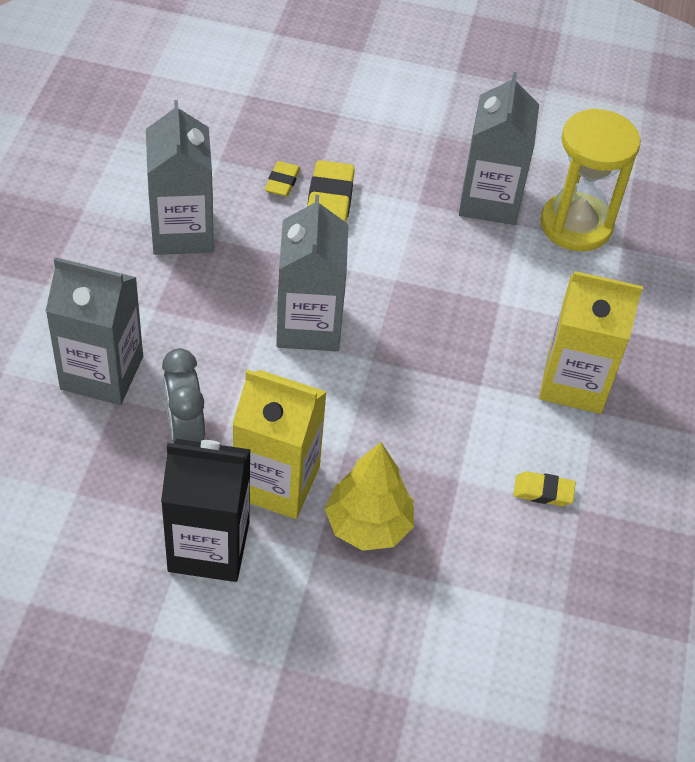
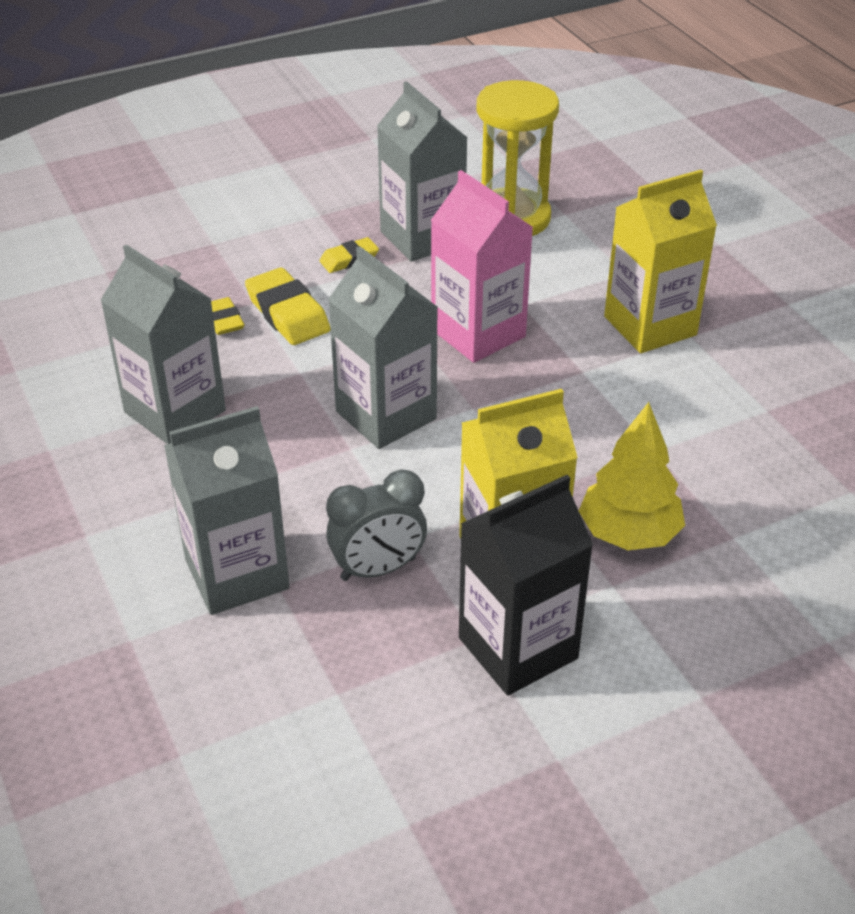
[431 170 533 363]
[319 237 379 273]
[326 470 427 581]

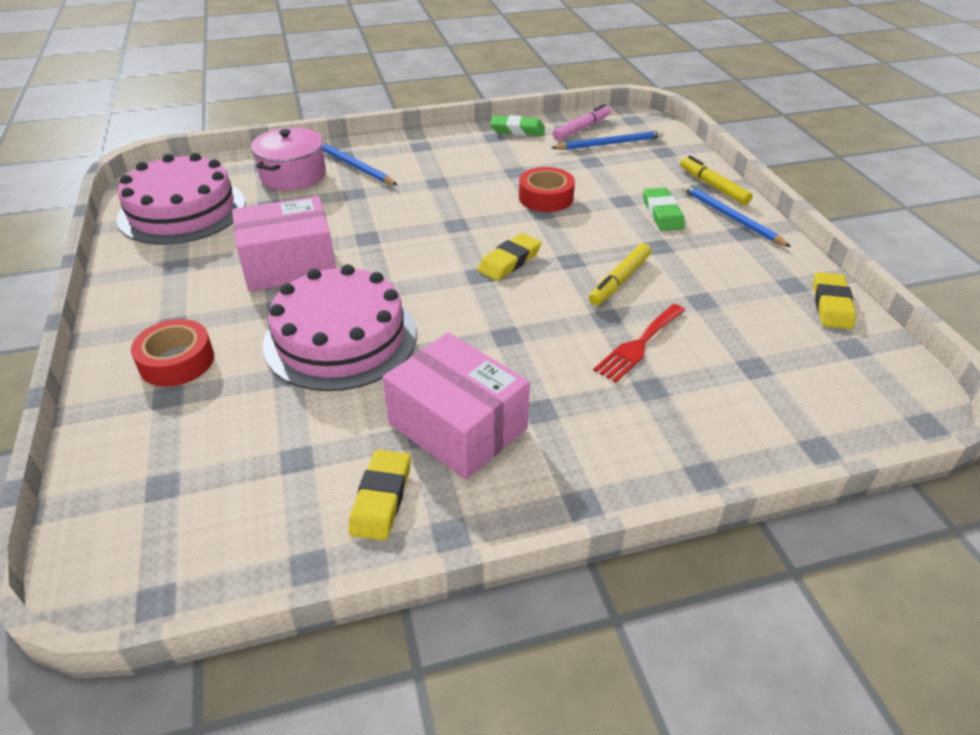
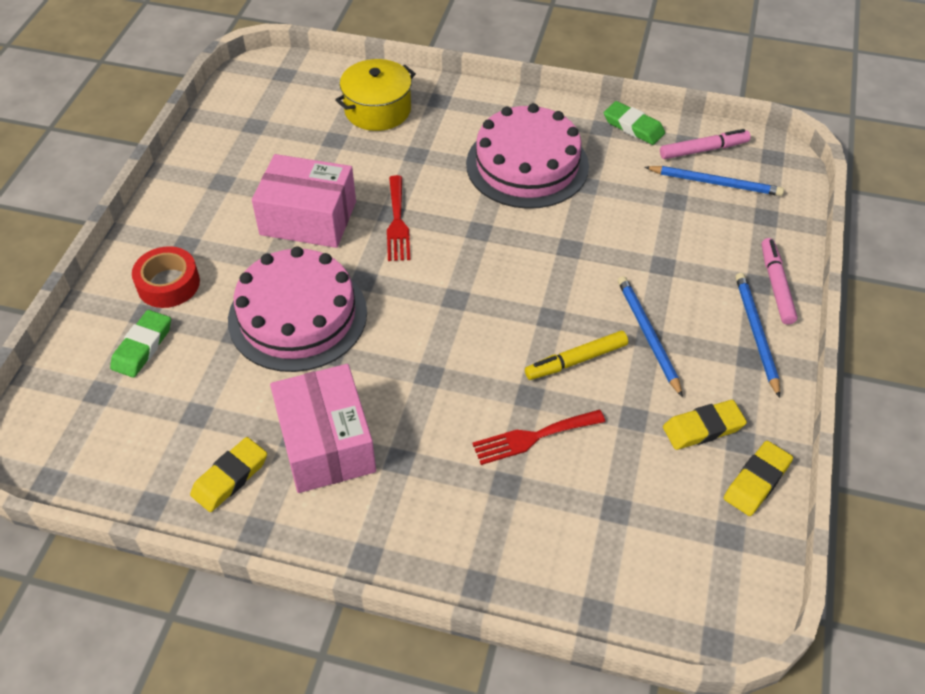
[519 167 575 212] (first image)
[387 175 410 261]
[466 103 589 209]
[618 276 683 397]
[663 400 747 450]
[110 310 171 378]
[335 59 416 131]
[762 238 798 325]

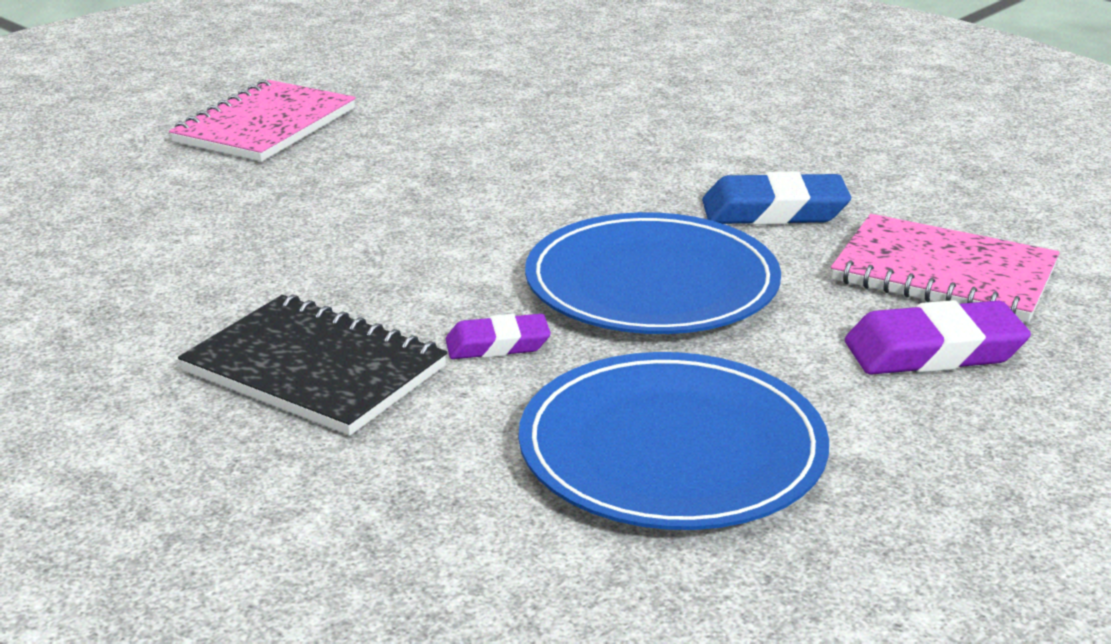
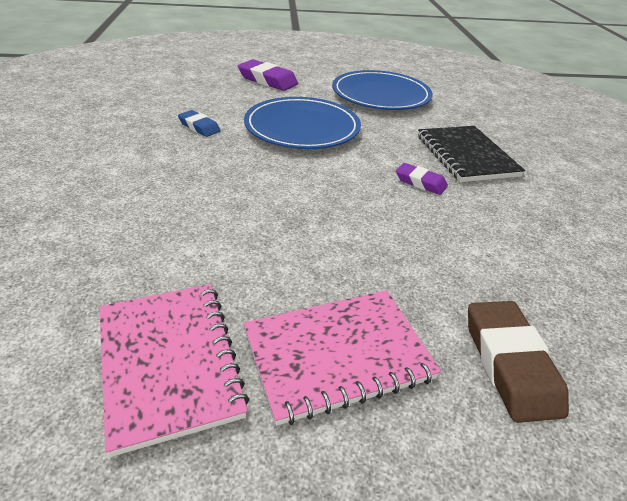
[468 301 569 423]
[396 163 448 195]
[100 284 249 457]
[178 110 221 137]

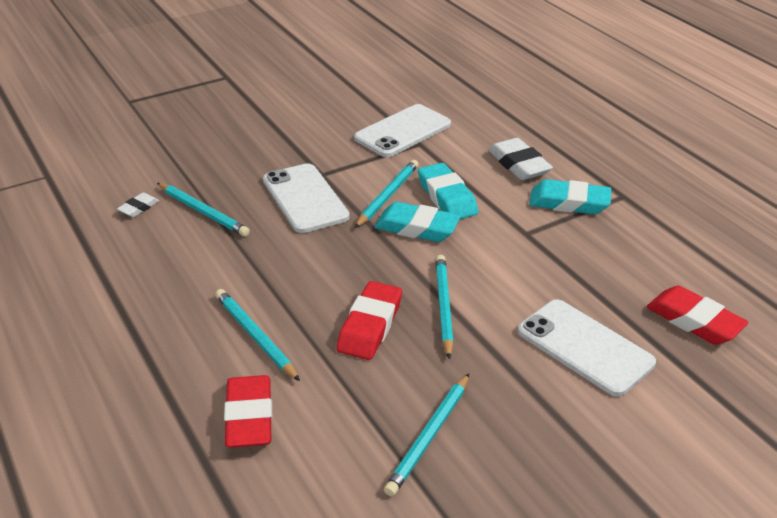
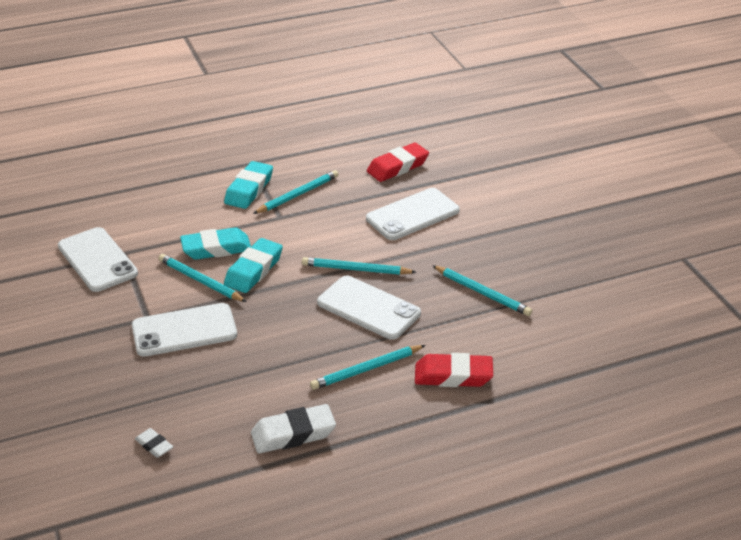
[253 170 339 214]
[251 404 336 453]
[317 276 421 340]

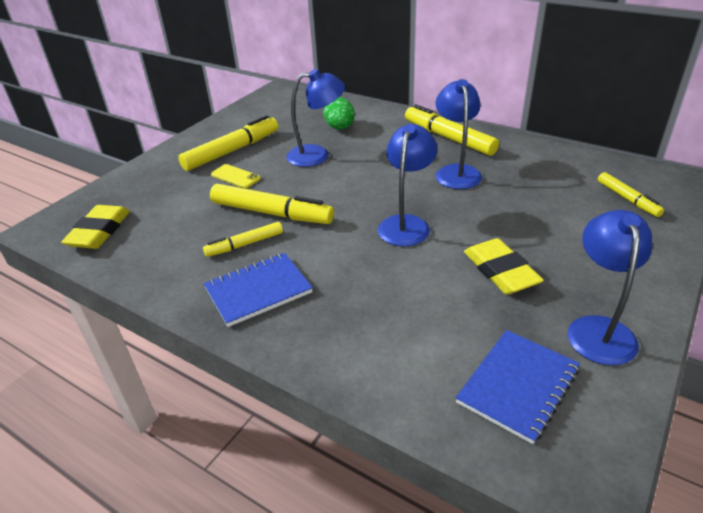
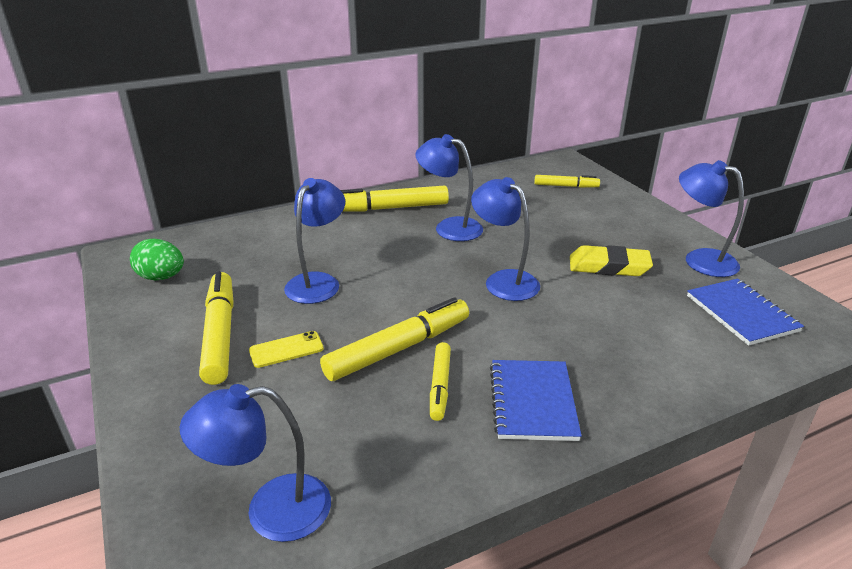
[130 239 184 280]
[180 384 331 542]

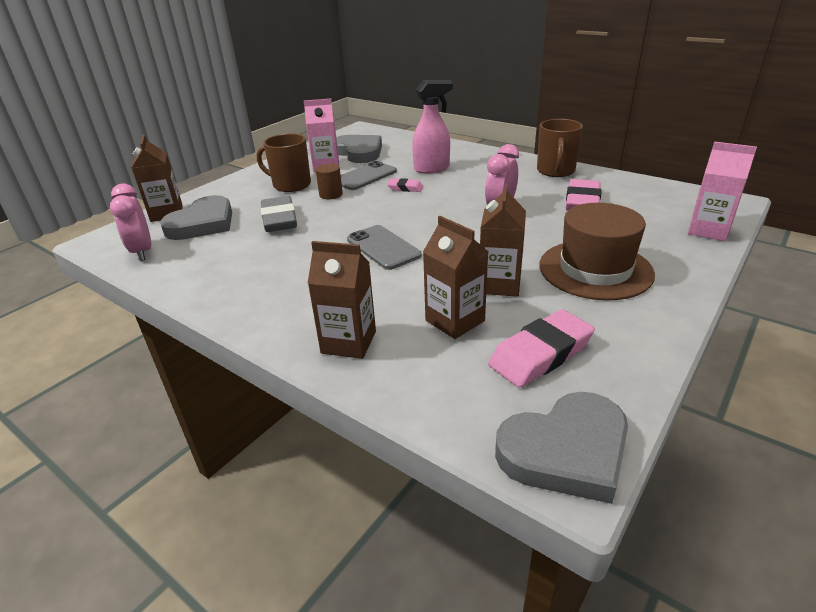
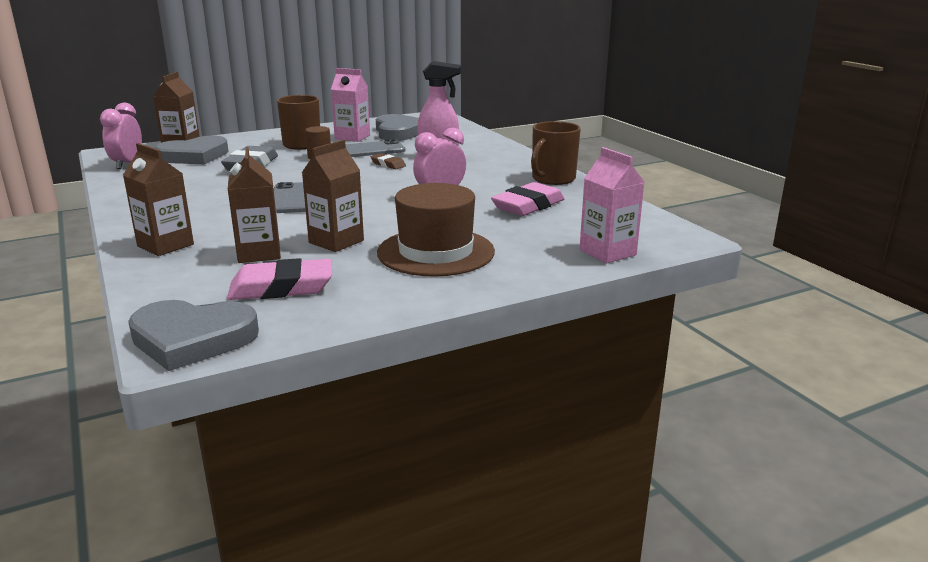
[371 153 406 169]

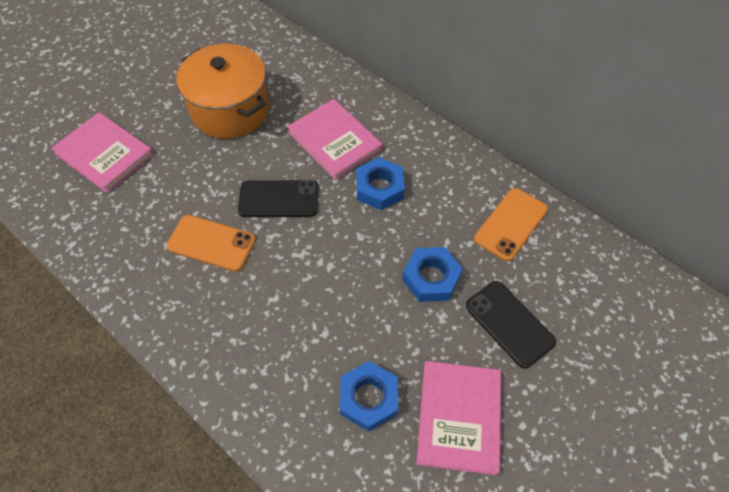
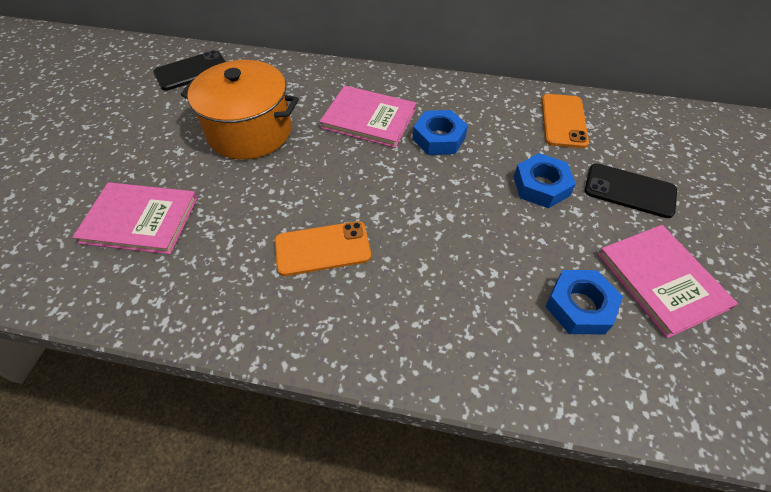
[153 50 226 91]

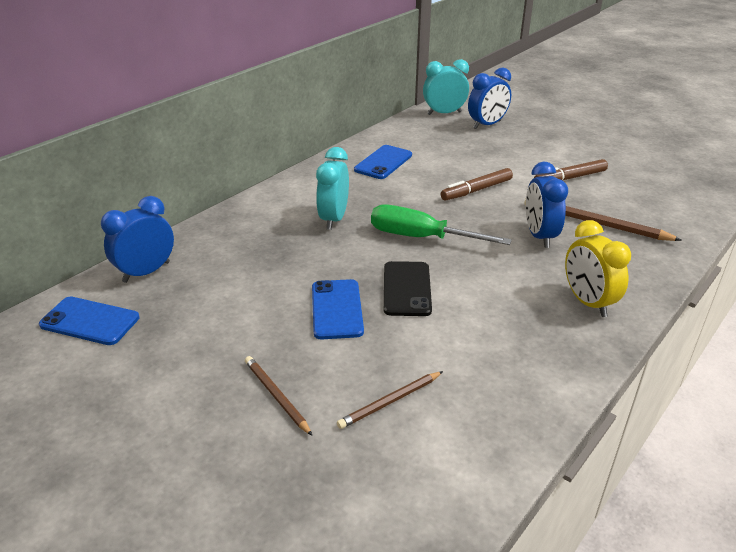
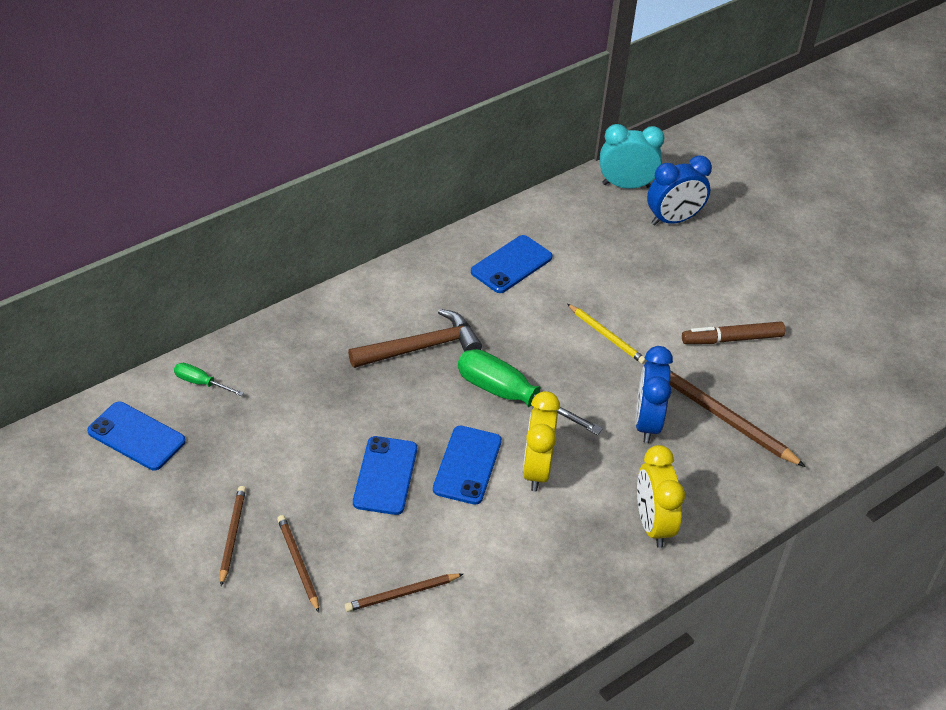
[220 486 246 586]
[523 391 560 492]
[174 363 244 396]
[348 309 482 368]
[567 304 646 364]
[433 426 502 505]

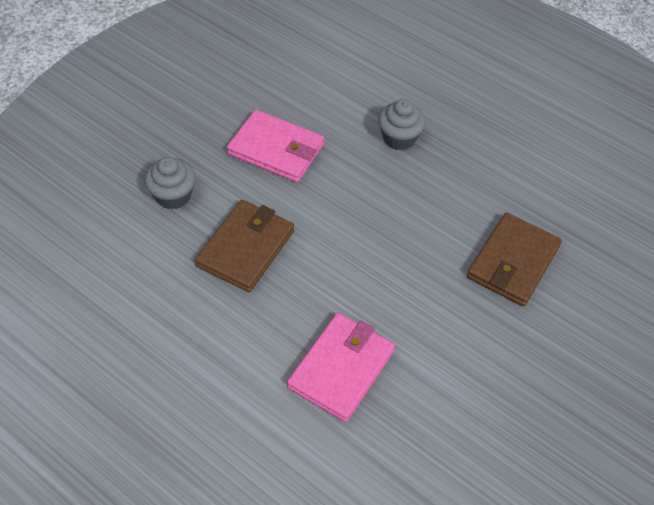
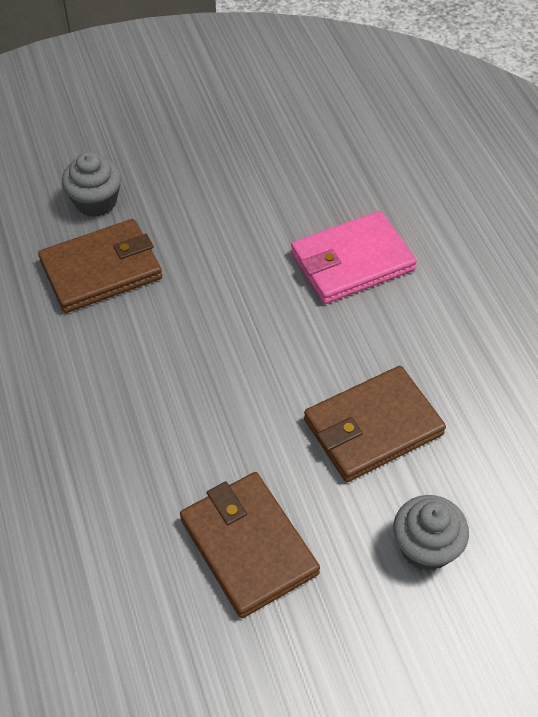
[62 152 122 217]
[180 472 320 618]

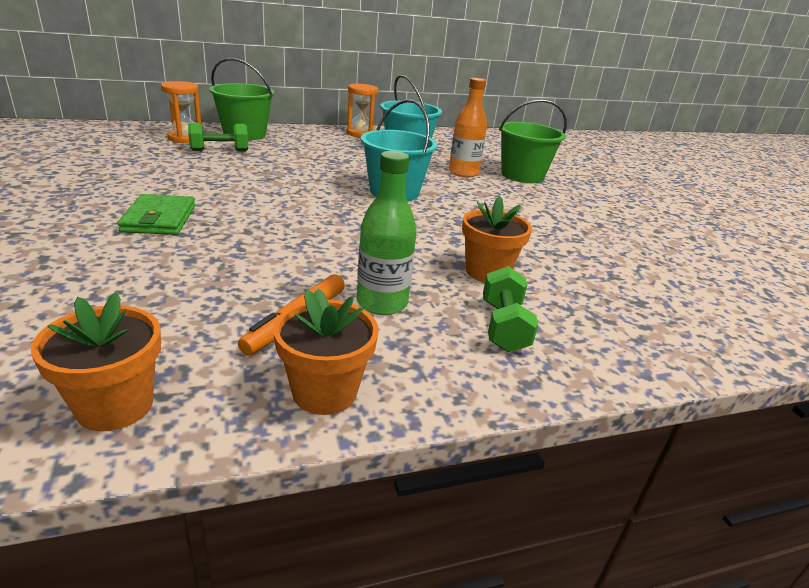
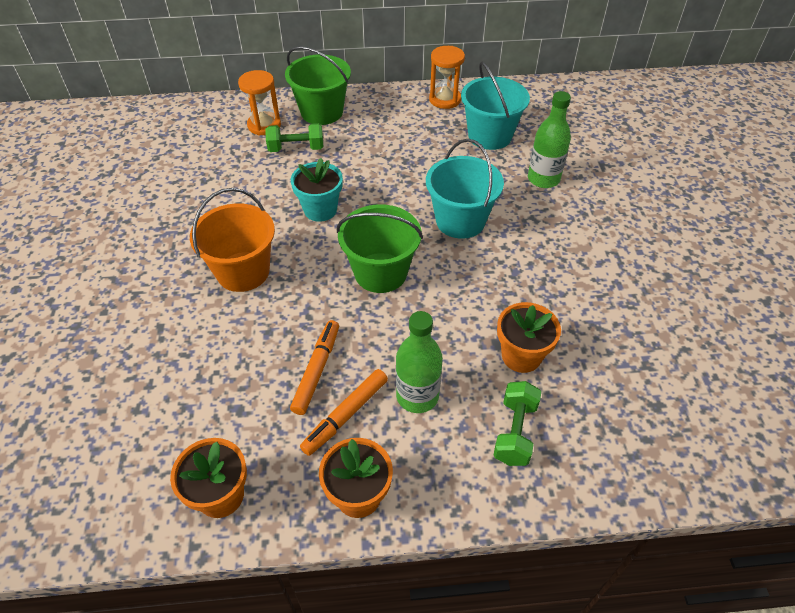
[290 320 339 415]
[291 158 343 222]
[337 204 423 293]
[190 188 275 292]
[528 91 571 188]

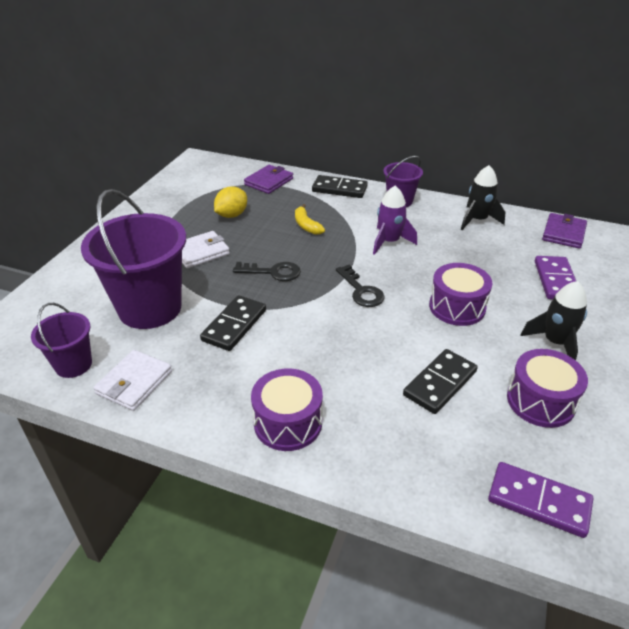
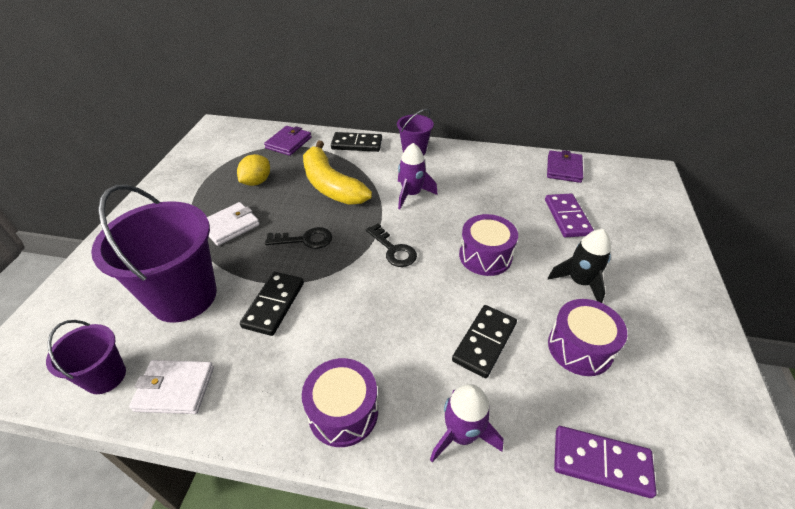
[461 165 506 230] (first image)
[430 384 504 462]
[129 360 214 414]
[303 141 372 205]

